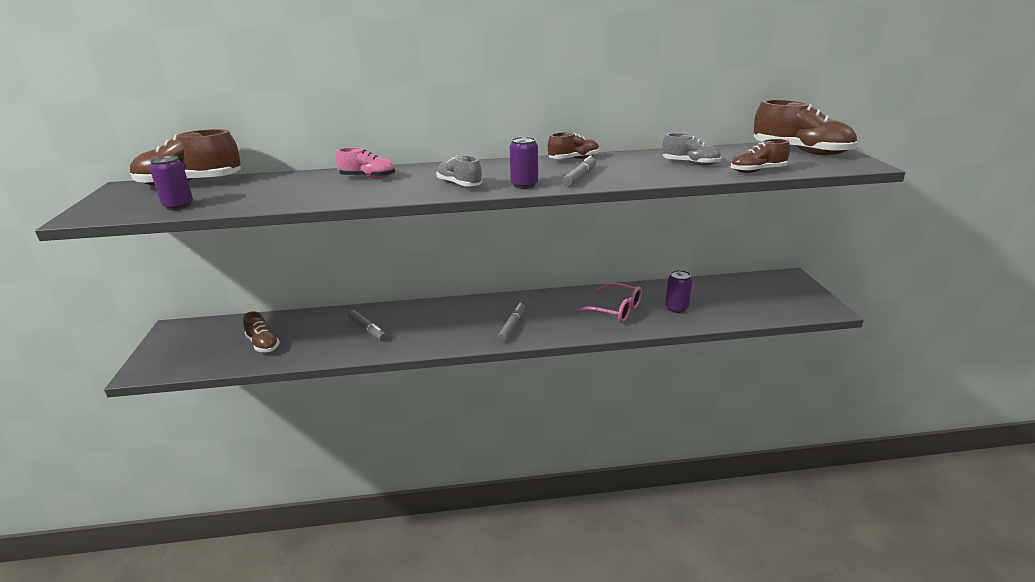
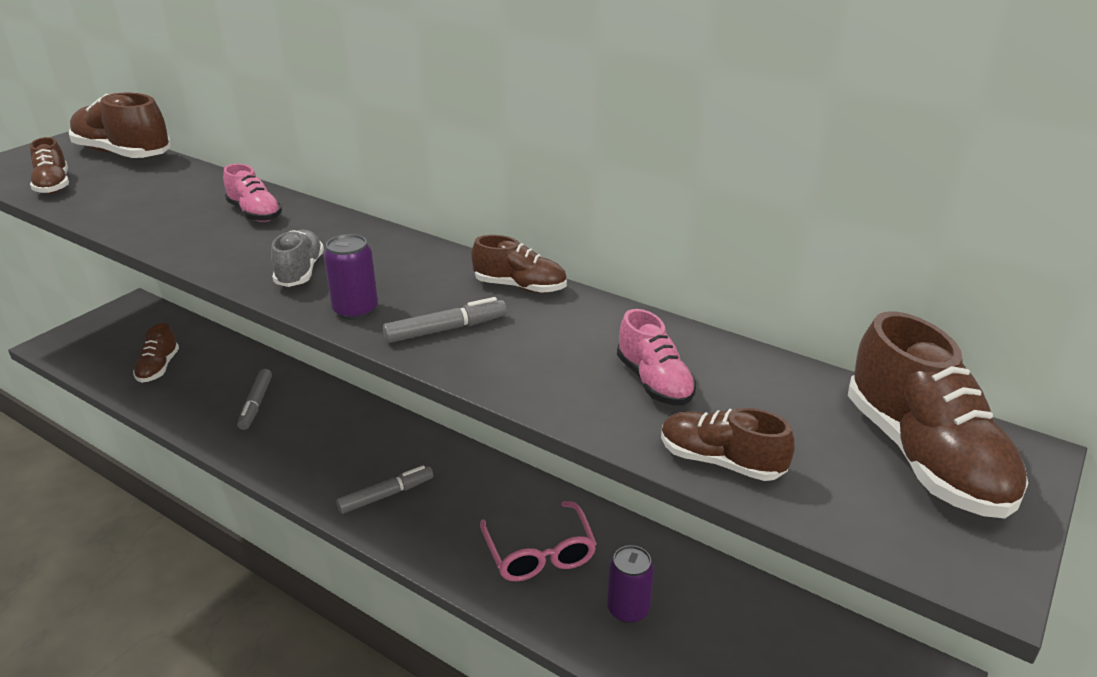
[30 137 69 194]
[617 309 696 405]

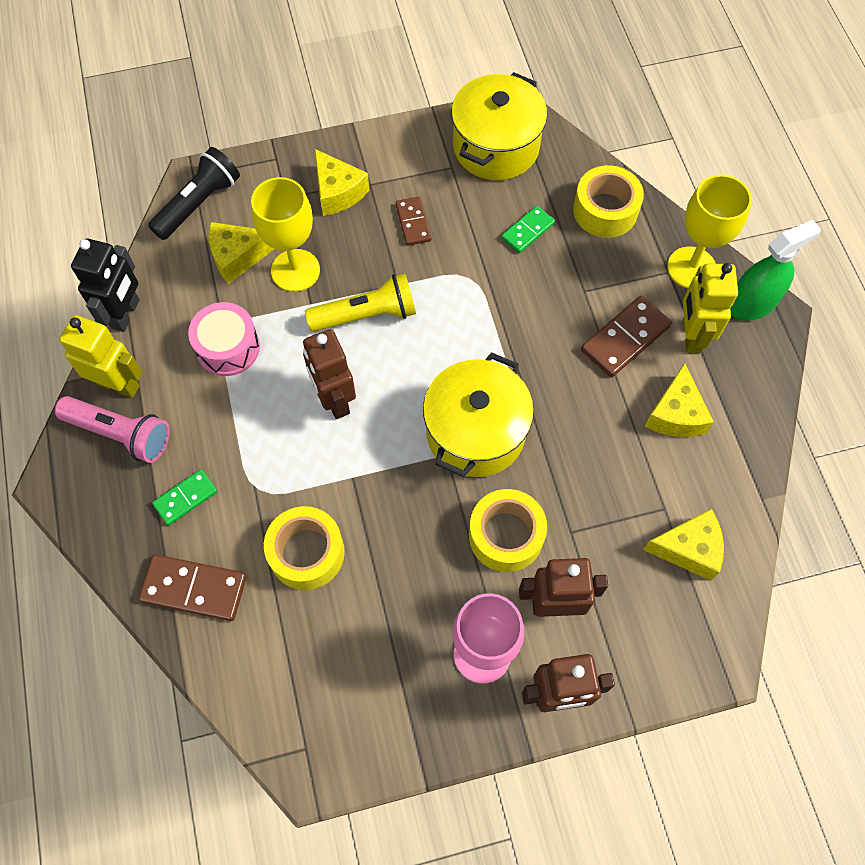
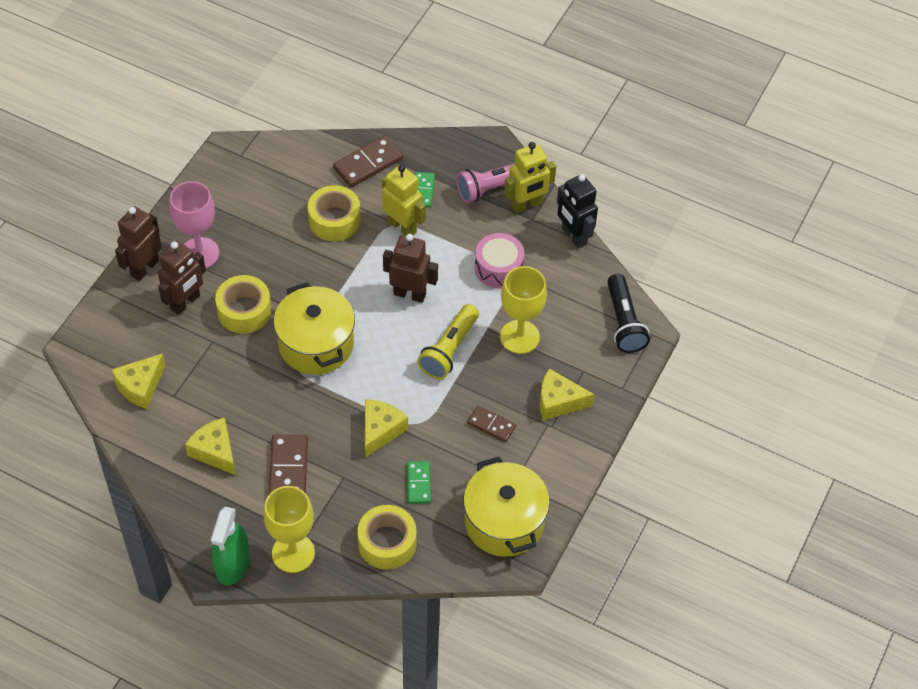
[365 399 408 458]
[382 165 426 235]

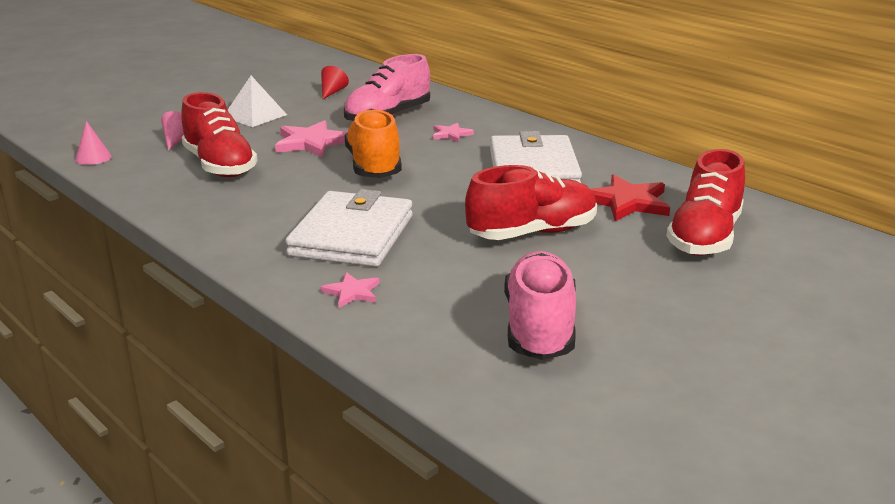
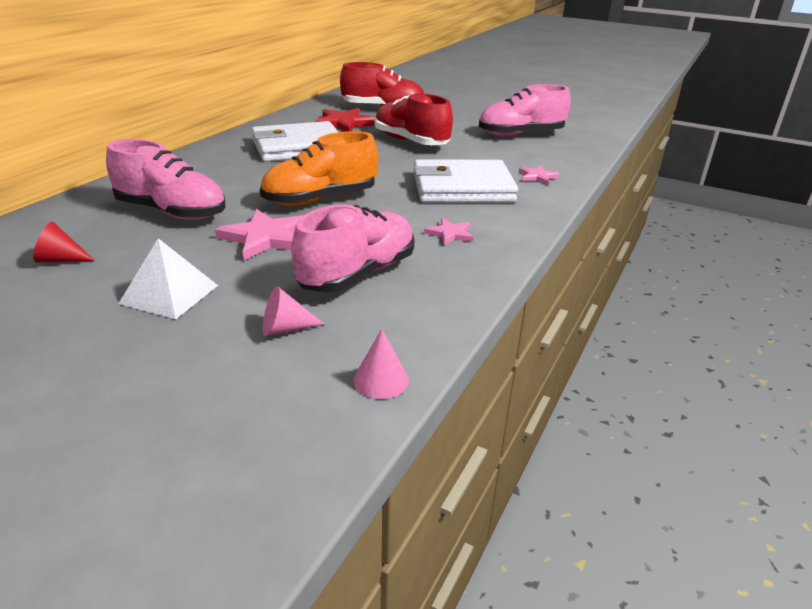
[424 218 474 245]
[291 204 415 292]

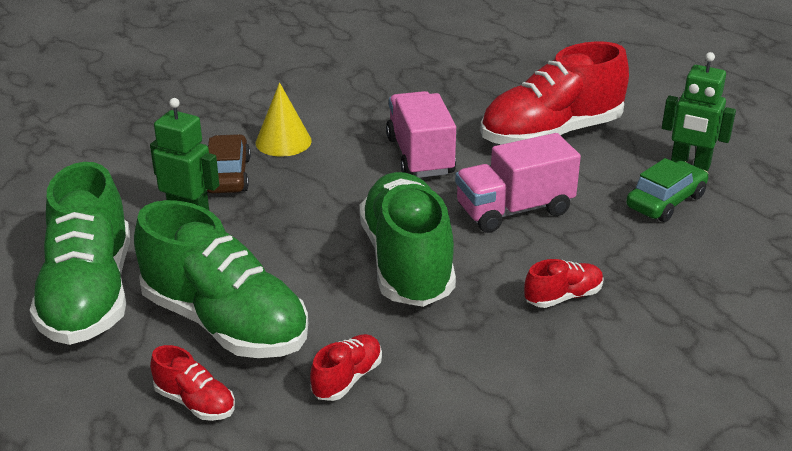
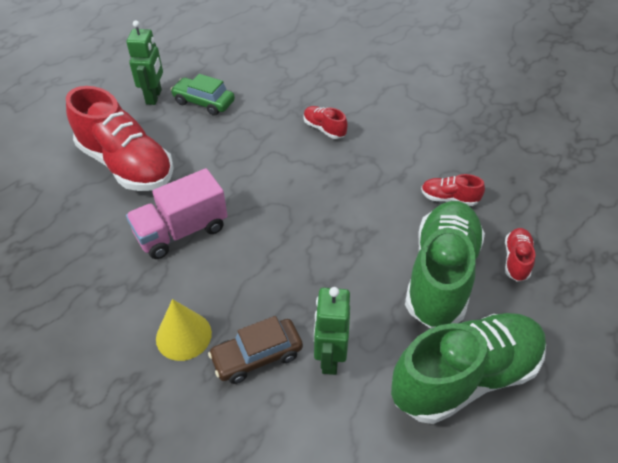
[359 172 456 307] (first image)
[455 133 581 233] (first image)

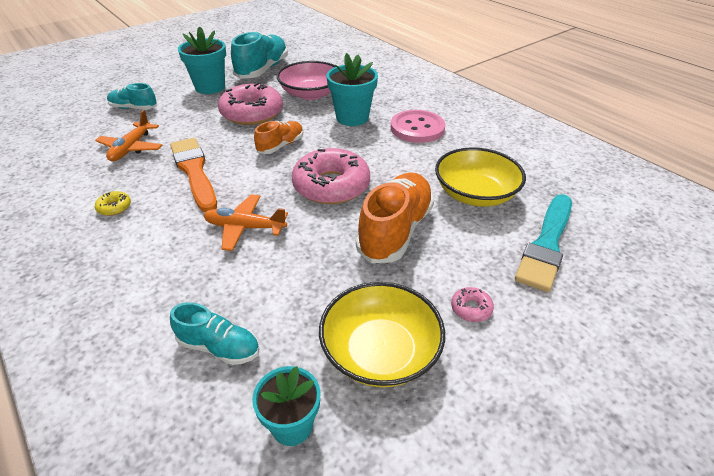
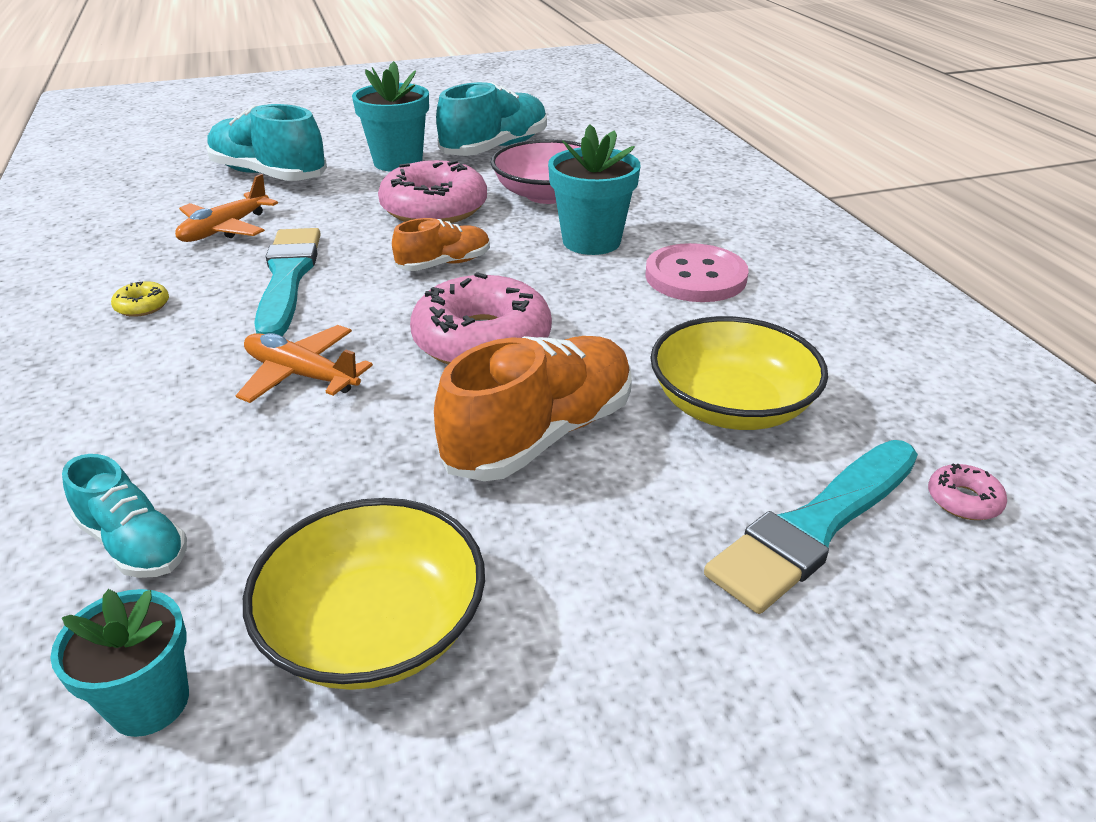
[928 463 1007 520]
[254 228 321 336]
[206 104 327 181]

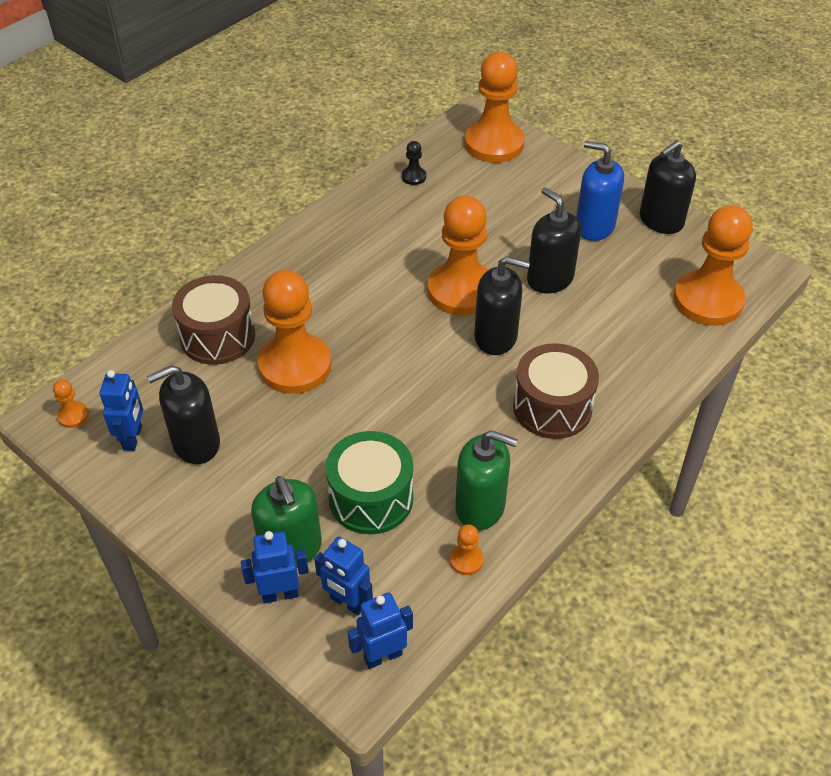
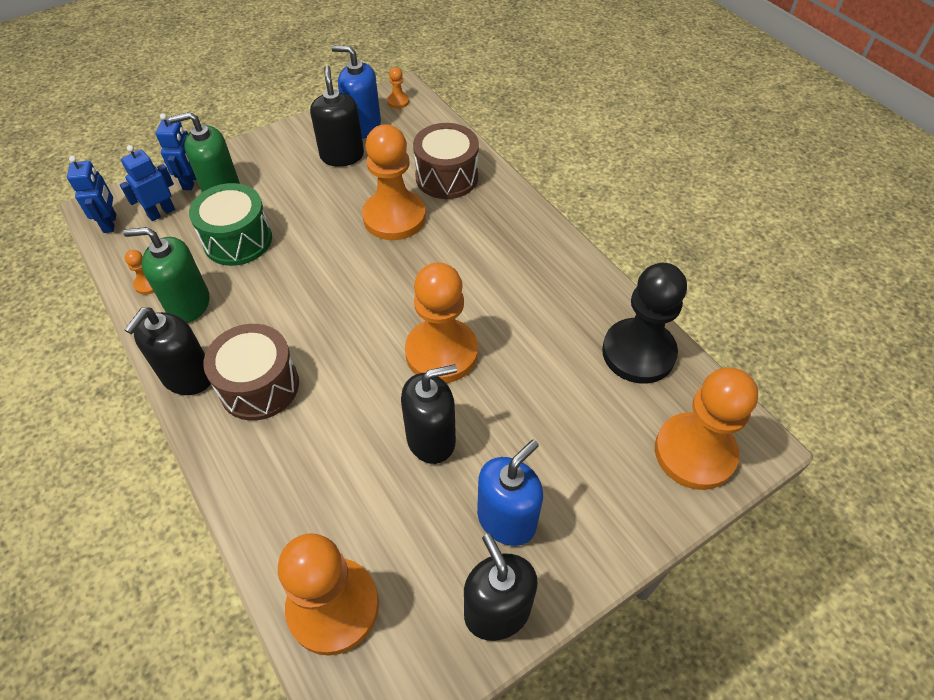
[125 308 211 395]
[331 45 381 139]
[123 227 209 323]
[602 263 687 384]

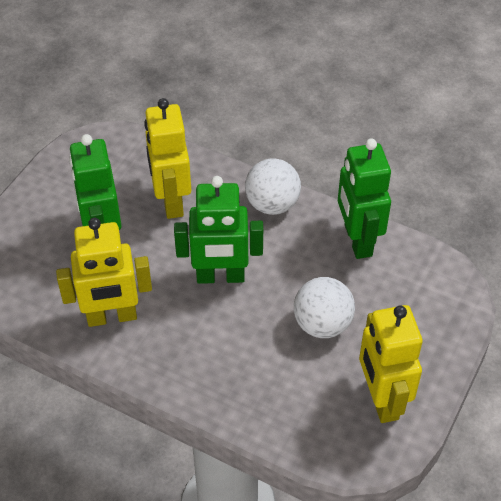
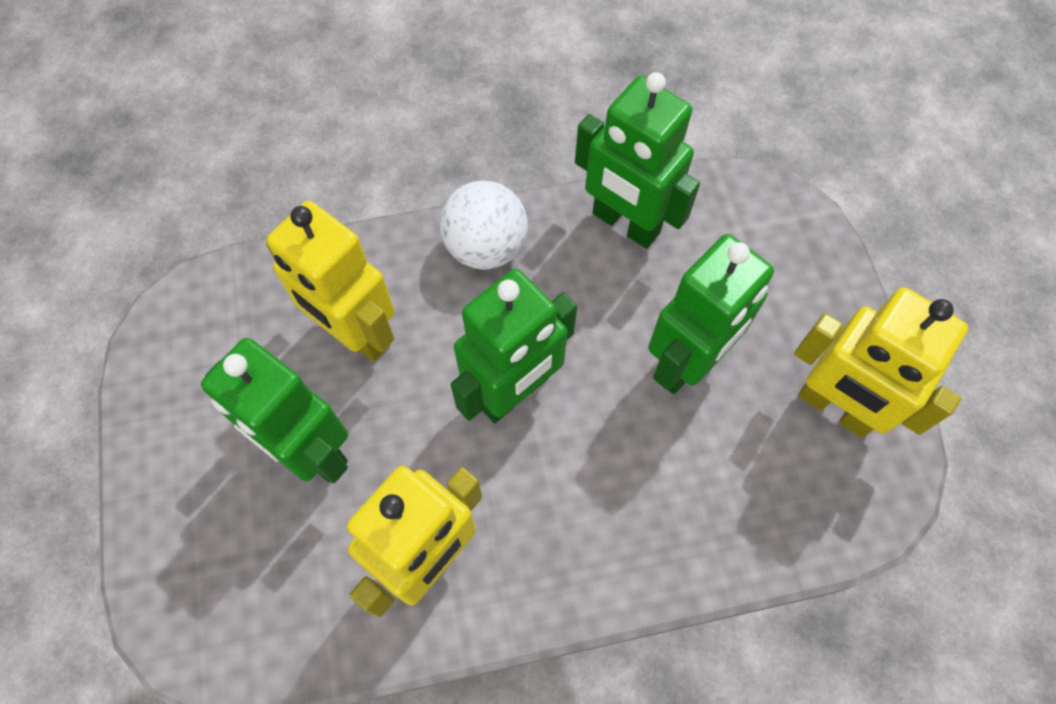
[648 234 774 394]

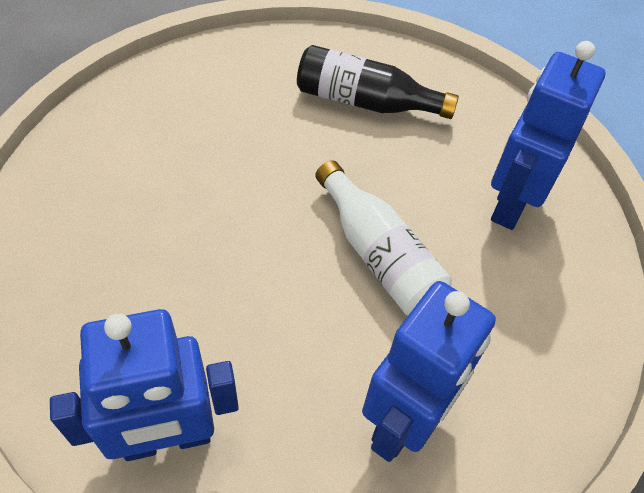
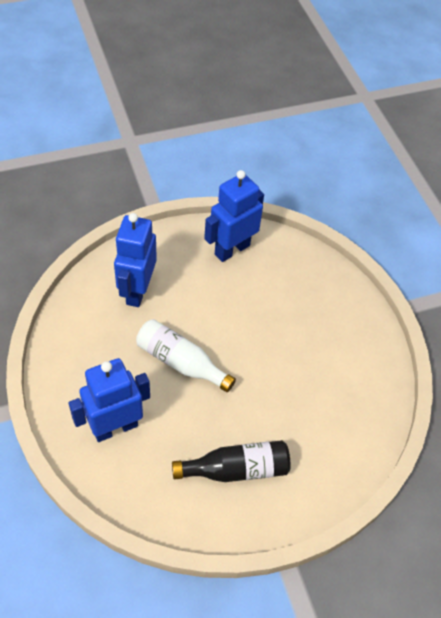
[69 358 150 442]

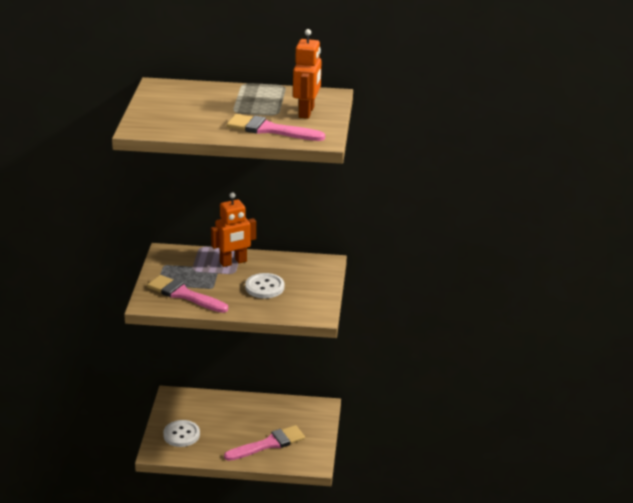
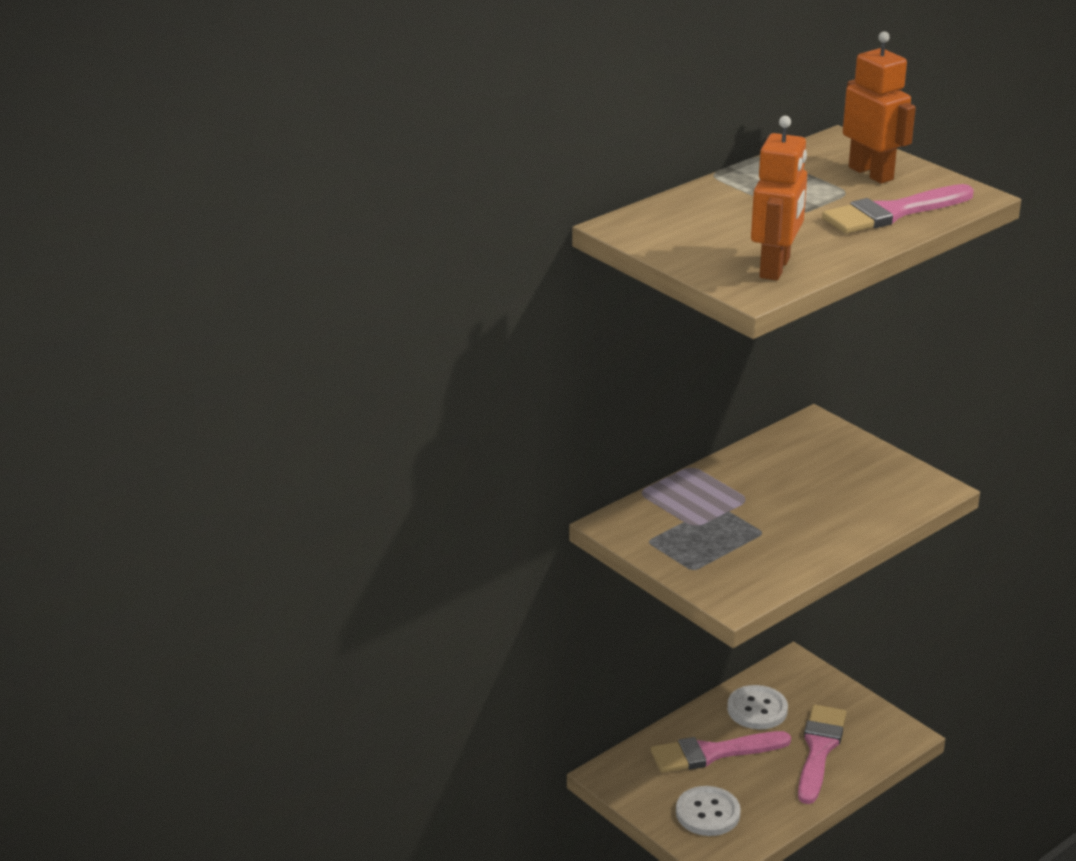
[651 731 791 773]
[751 116 807 280]
[727 685 788 729]

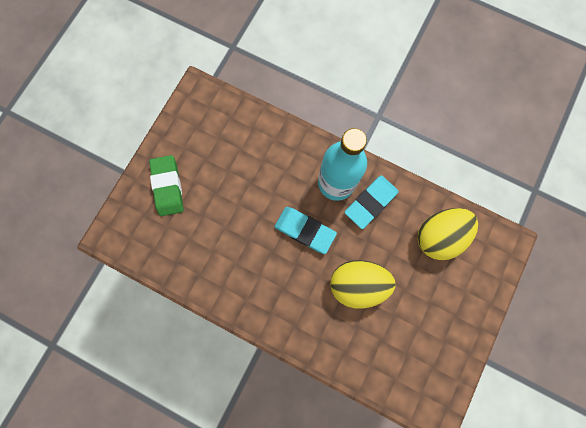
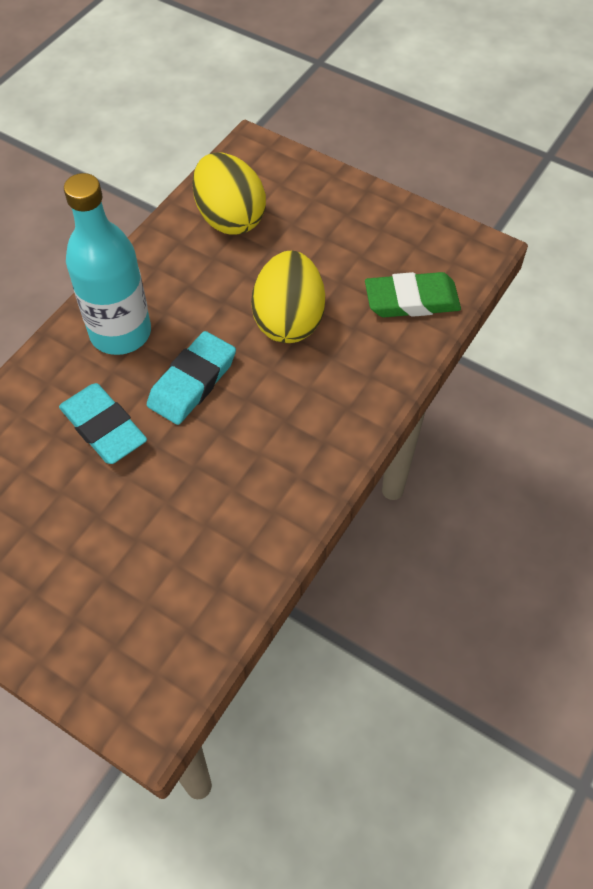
[365 272 461 317]
[59 383 147 464]

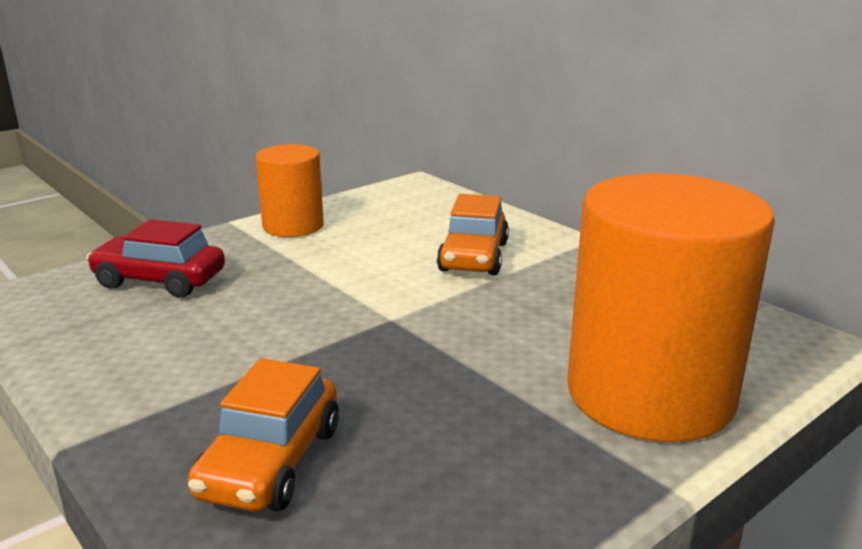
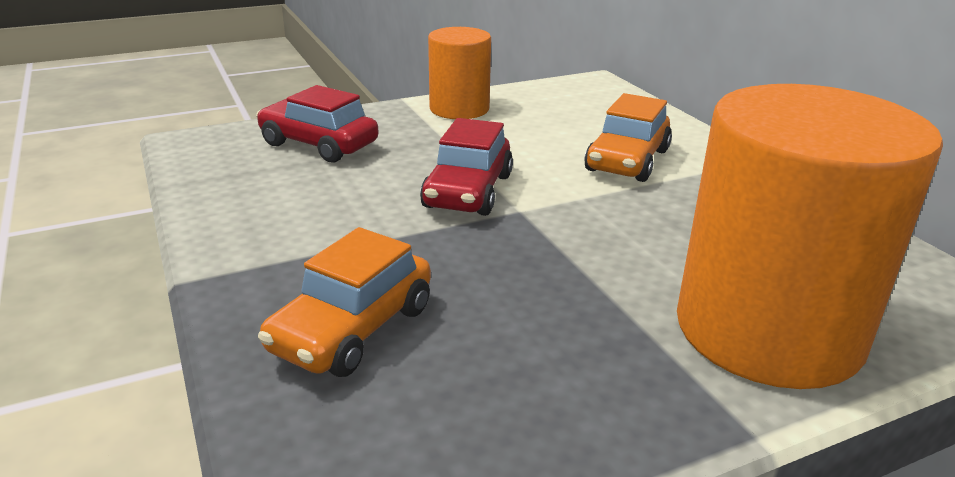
[420 118 513 216]

